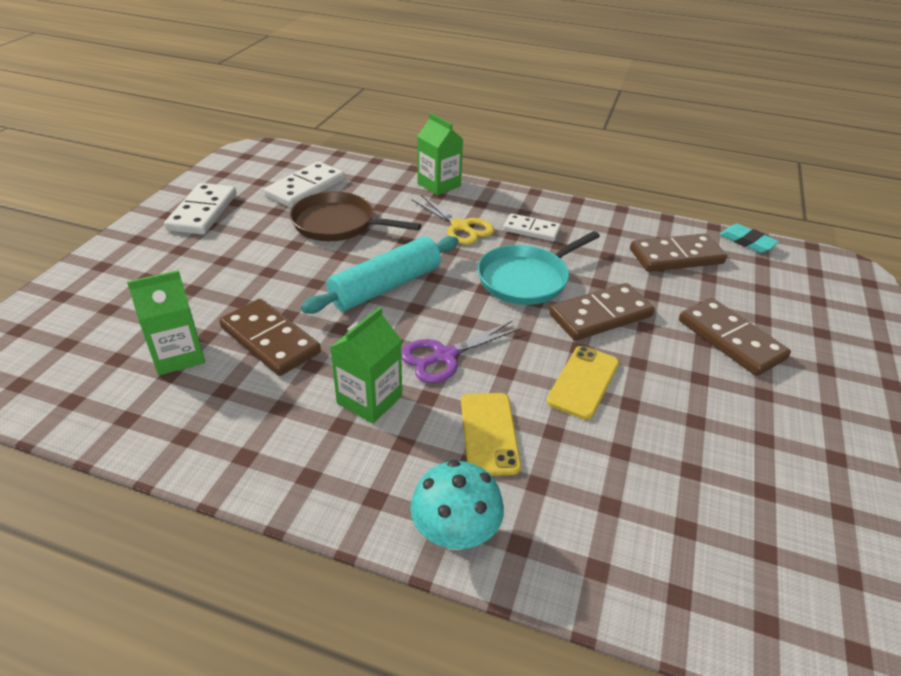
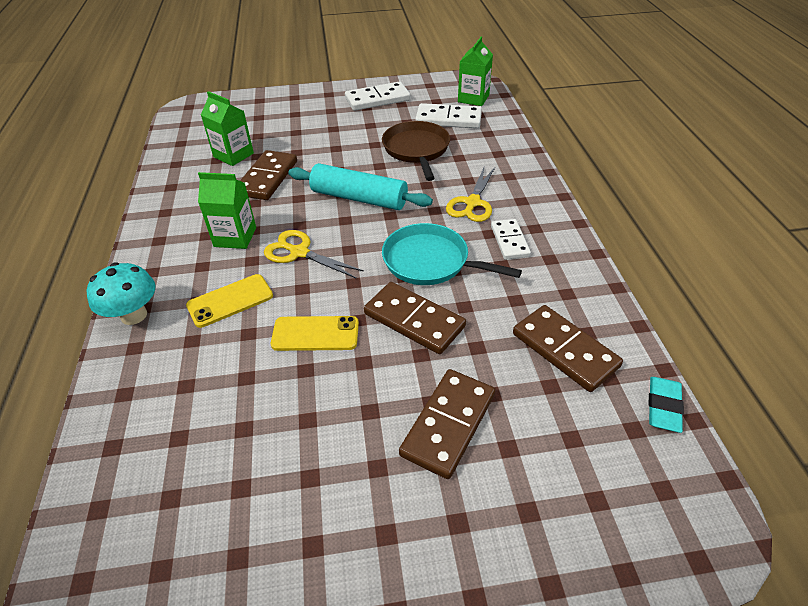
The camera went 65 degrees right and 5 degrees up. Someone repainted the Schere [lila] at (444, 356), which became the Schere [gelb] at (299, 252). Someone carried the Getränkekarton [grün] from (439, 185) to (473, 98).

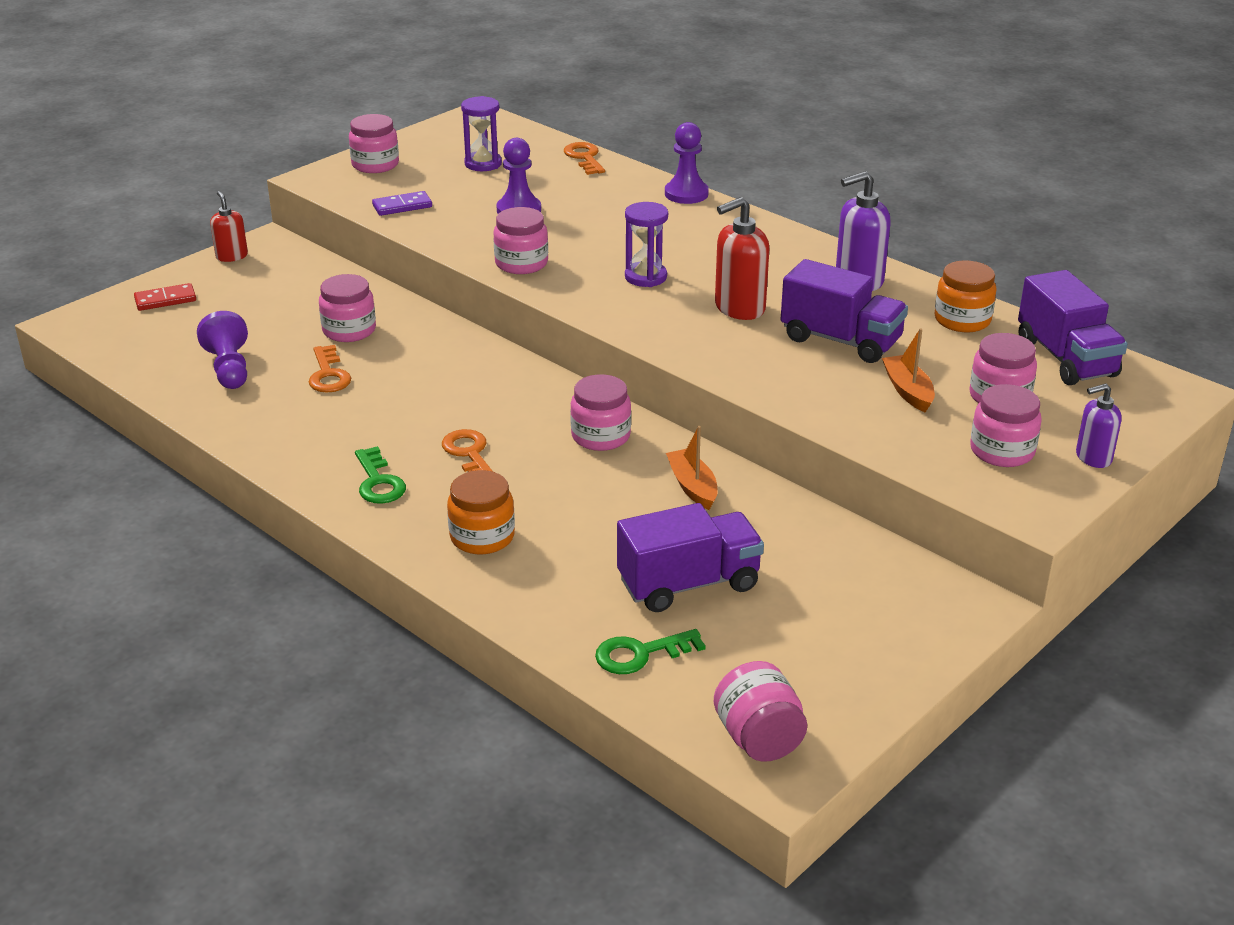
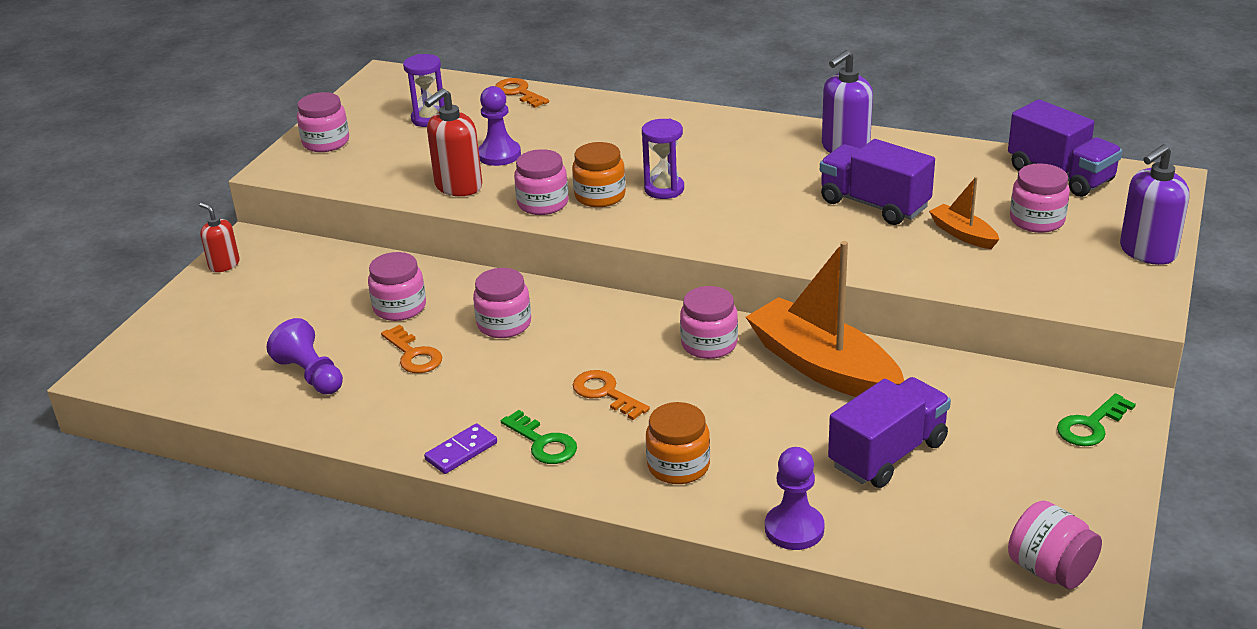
The camera went 20 degrees left and 0 degrees up. Someone carried the Seifenspender [rot] from (739, 308) to (458, 186). Someone carried the Dominostein [lila] from (402, 206) to (461, 451). Someone carried the Einmachglas [rosa] from (1002, 451) to (504, 324). Someone carried the Einmachglas [orange] from (962, 320) to (600, 196). Someone scaled the Boot [orange] at (692, 486) by 2.13. Someone carried the Bauer [lila] from (686, 194) to (794, 529). Someone rotated the Lastwagen [lila] at (841, 340) by 150 degrees counterclockwise. Someone carried the Schlüssel [grün] from (640, 654) to (1091, 426). Someone scaled the Seifenspender [lila] at (1093, 457) by 1.62. Someone took away the Dominostein [rot] at (165, 300).

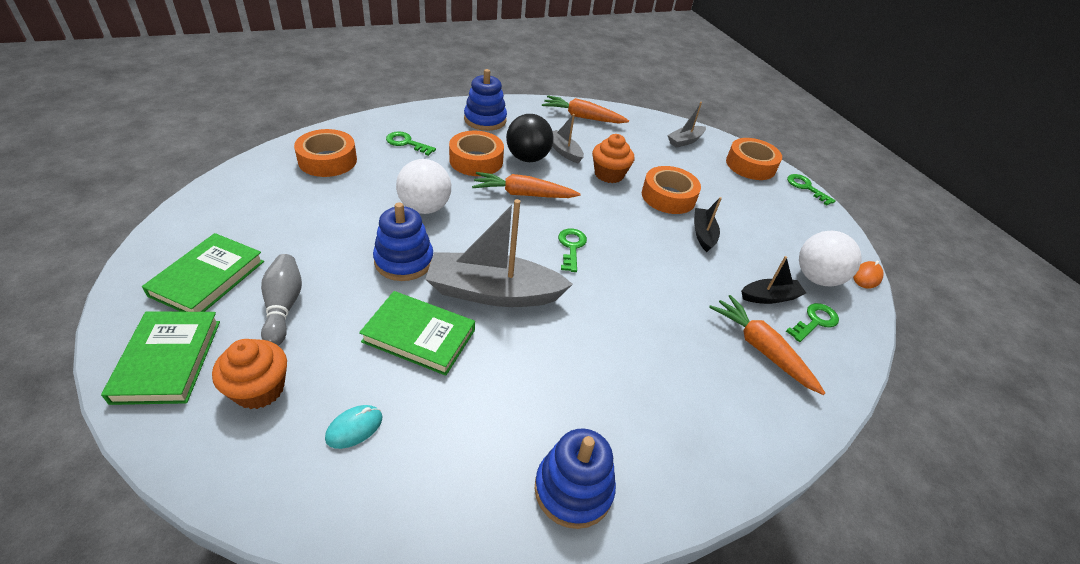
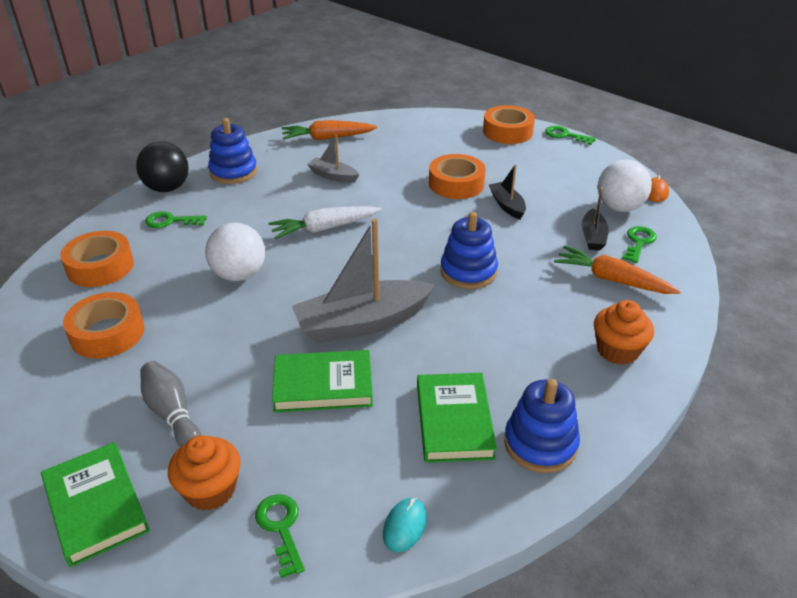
The camera went 20 degrees left and 5 degrees down. Someone carried the Klebeband [orange] from (476, 160) to (107, 333). Someone carried the Ball [schwarz] from (527, 158) to (167, 188). Someone carried the Schlüssel [grün] from (571, 247) to (281, 528). Someone repainted the Karotte [orange] at (523, 194), which became the Karotte [weiß] at (324, 228). Someone carried the Computermaus [türkis] from (354, 428) to (405, 526). Someone carried the Buch [grün] from (208, 278) to (454, 421). Someone carried the Stapelspielzeug [blau] from (404, 261) to (468, 271). Someone rotated the Boot [schwarz] at (769, 297) by 135 degrees clockwise. Someone carried the Muffin [orange] from (609, 174) to (617, 350). Someone took away the Boot [grau] at (685, 141).

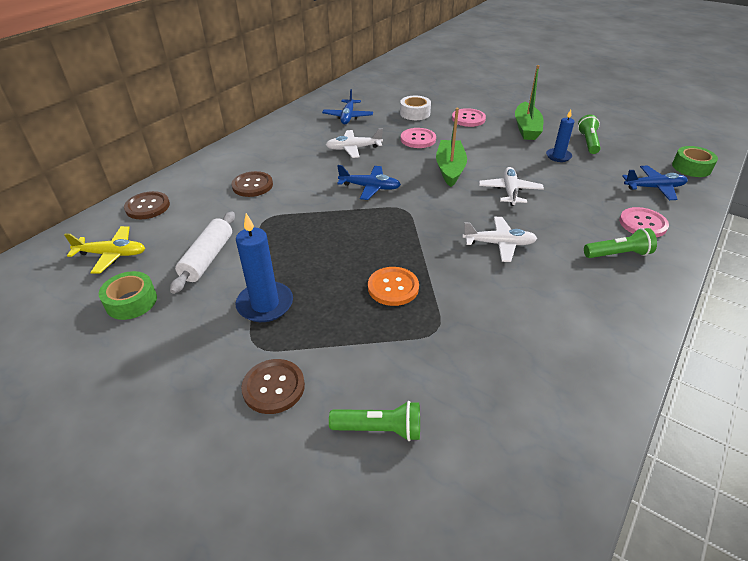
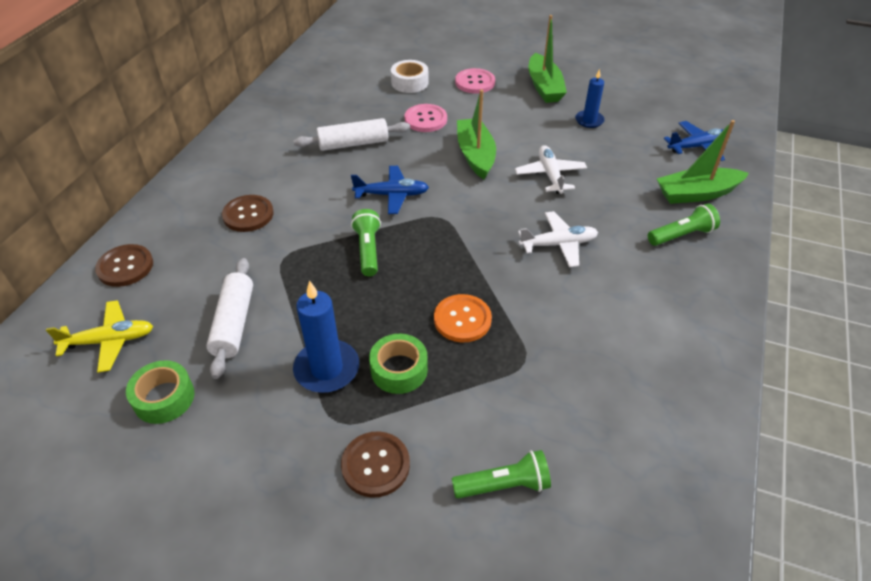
The camera went 15 degrees left and 5 degrees up. Someone swapped the Flugzeug [weiß] at (353, 148) for the Nudelholz [weiß] at (353, 144). Someone carried the Taschenlampe [grün] from (588, 142) to (367, 250). Someone carried the Klebeband [grün] from (691, 167) to (399, 370). Someone swapped the Knopf [rosa] at (642, 224) for the Boot [grün] at (697, 194). Someone took away the Flugzeug [blau] at (348, 117).

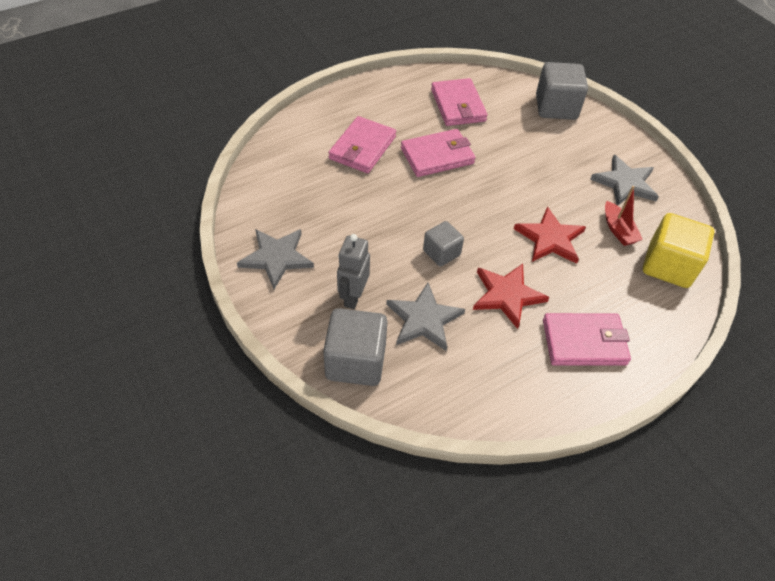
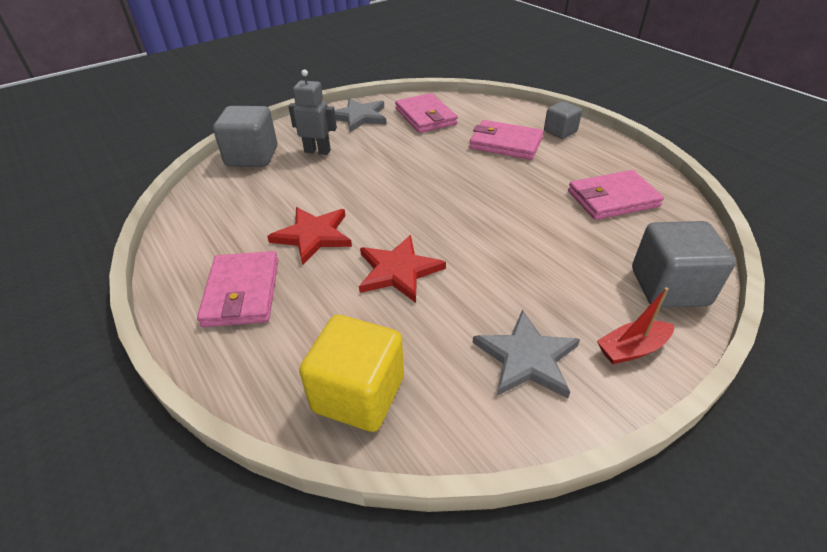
The camera went 90 degrees right and 10 degrees down. Someone carried the Geldbörse [rosa] from (437, 156) to (425, 116). Someone carried the Kubus [grau] from (441, 253) to (560, 132). Someone carried the Boot [rot] from (618, 230) to (632, 349). Someone took away the Stern [grau] at (424, 319).

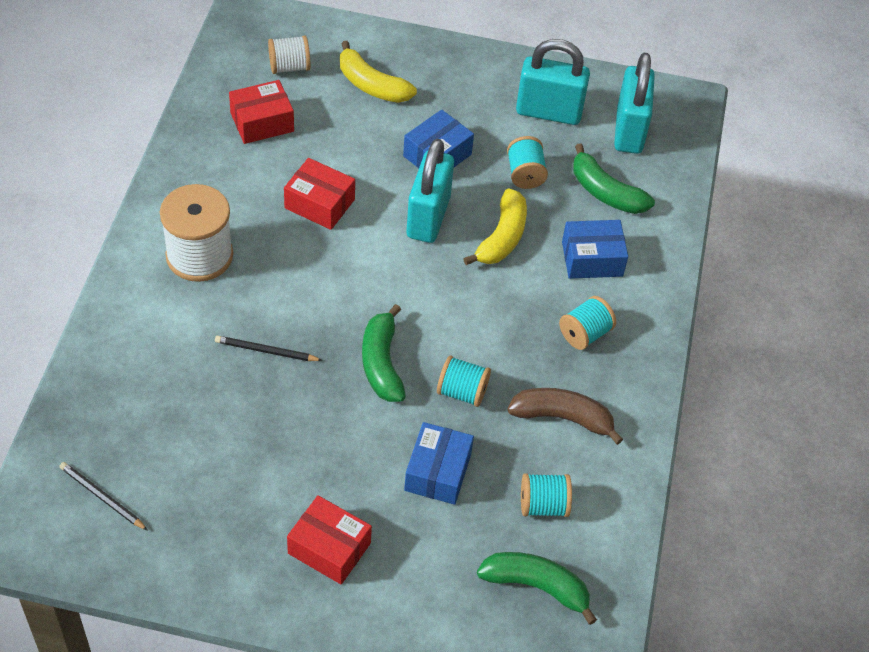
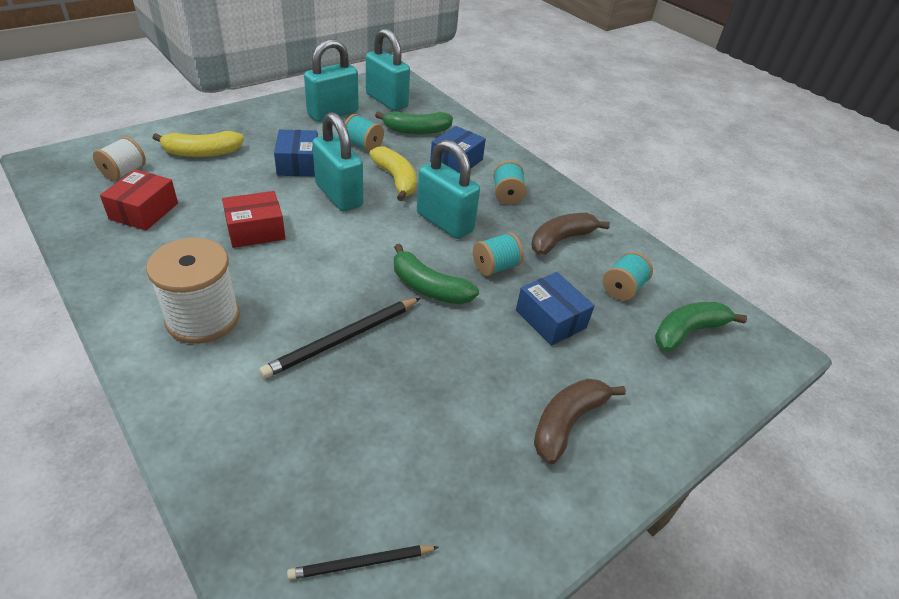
The camera went 50 degrees left and 10 degrees down. Someone scaled the Bleistift [schwarz] at (266, 351) by 1.63. Someone put down the Vorhängeschloss [türkis] at (444, 222). Someone swapped the Schachtel [rot] at (329, 548) for the Banane [braun] at (567, 423).

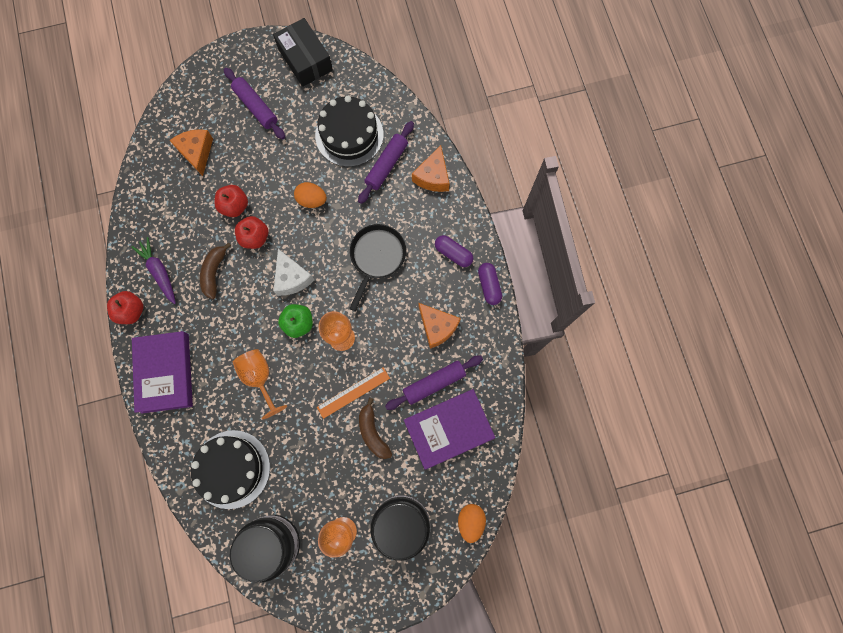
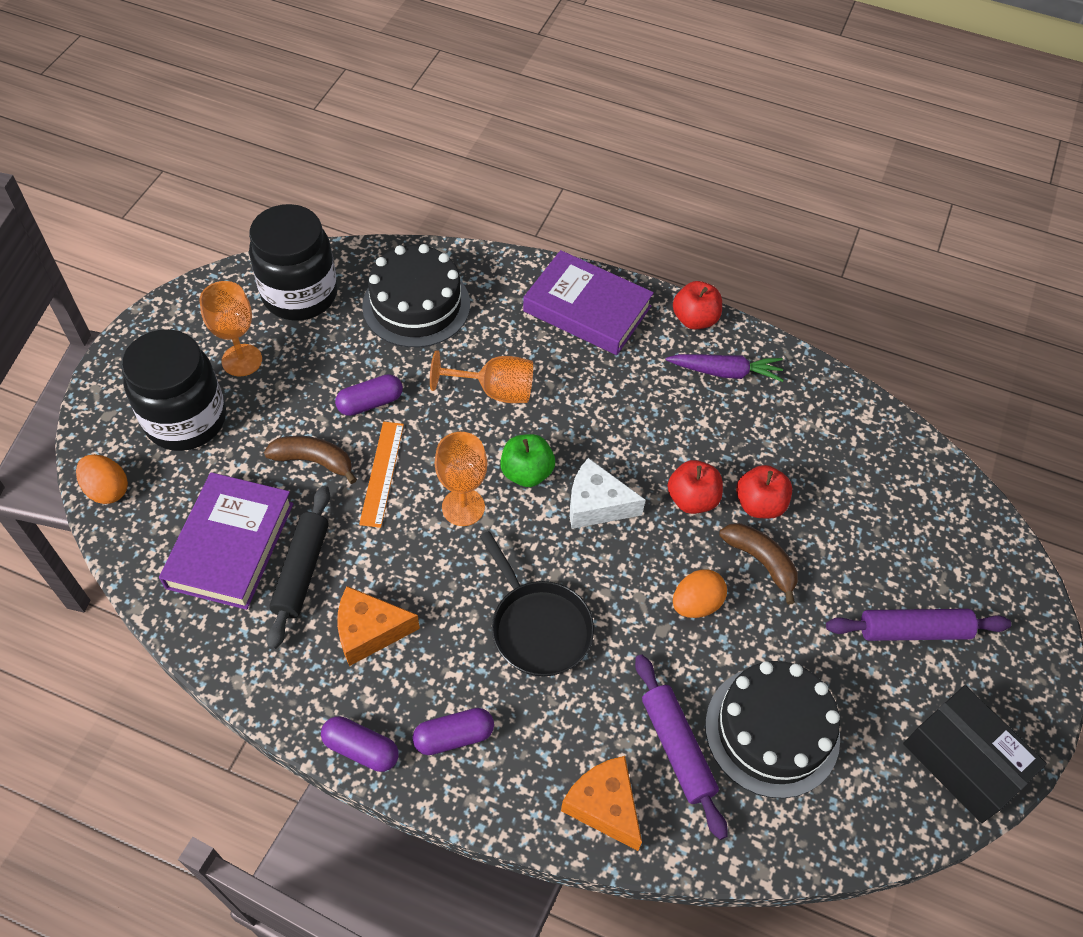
The camera went 125 degrees right and 20 degrees down. Someone repainted the Nudelholz [lila] at (434, 383), which became the Nudelholz [schwarz] at (301, 571). Someone put down the Kapsel [lila] at (370, 403). Someone carried the Banane [braun] from (214, 272) to (760, 561). Someone rotated the Schachtel [schwarz] at (305, 60) by 45 degrees clockwise. Someone took away the Käse [orange] at (197, 152).

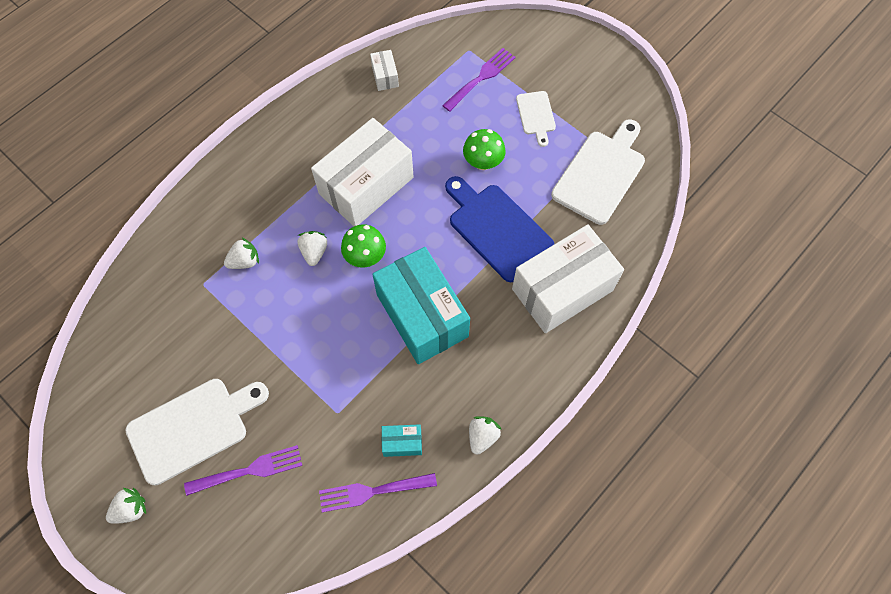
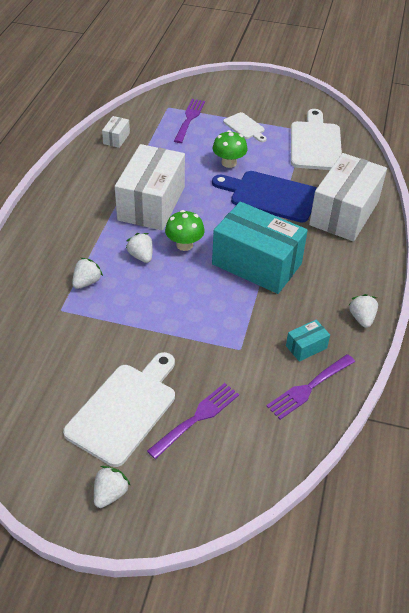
The camera went 30 degrees left and 20 degrees down. Someone rotated the Schachtel [weiß] at (385, 76) by 60 degrees clockwise.

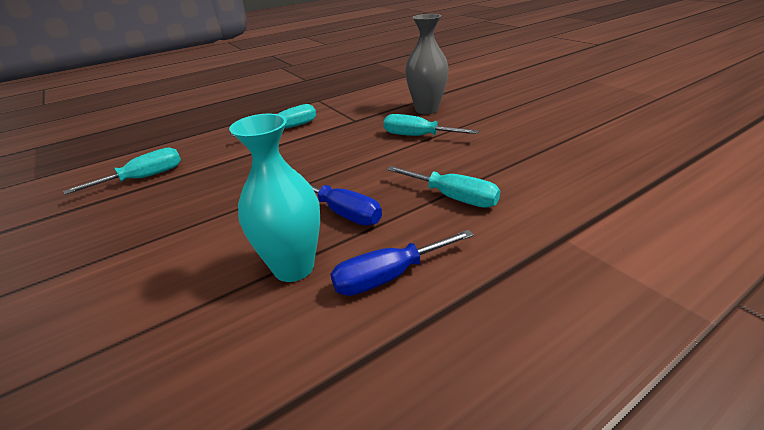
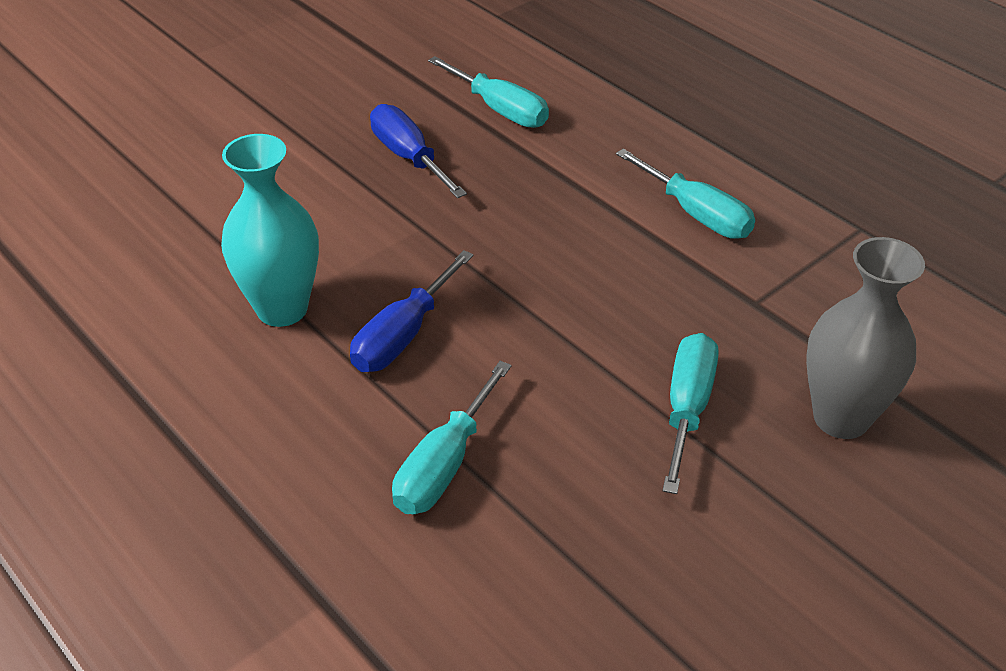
The camera went 80 degrees right and 10 degrees up. Someone carried the Schraubenzieher [blau] from (389, 276) to (409, 157).

